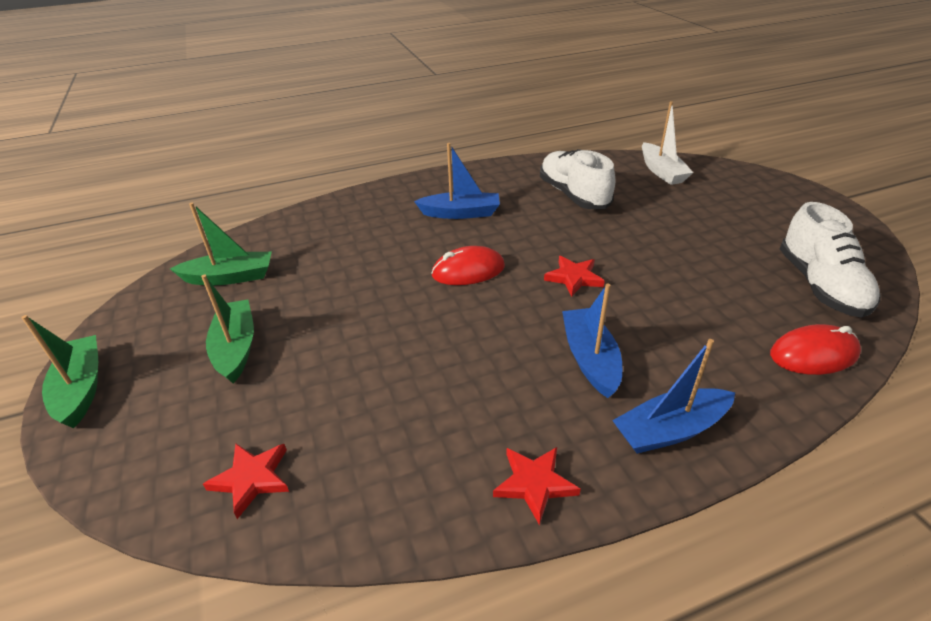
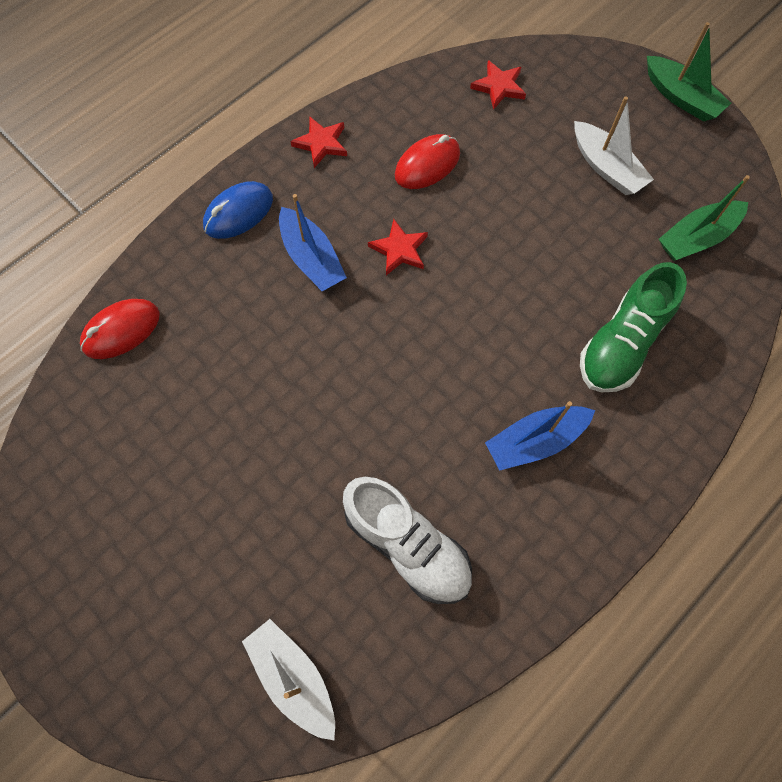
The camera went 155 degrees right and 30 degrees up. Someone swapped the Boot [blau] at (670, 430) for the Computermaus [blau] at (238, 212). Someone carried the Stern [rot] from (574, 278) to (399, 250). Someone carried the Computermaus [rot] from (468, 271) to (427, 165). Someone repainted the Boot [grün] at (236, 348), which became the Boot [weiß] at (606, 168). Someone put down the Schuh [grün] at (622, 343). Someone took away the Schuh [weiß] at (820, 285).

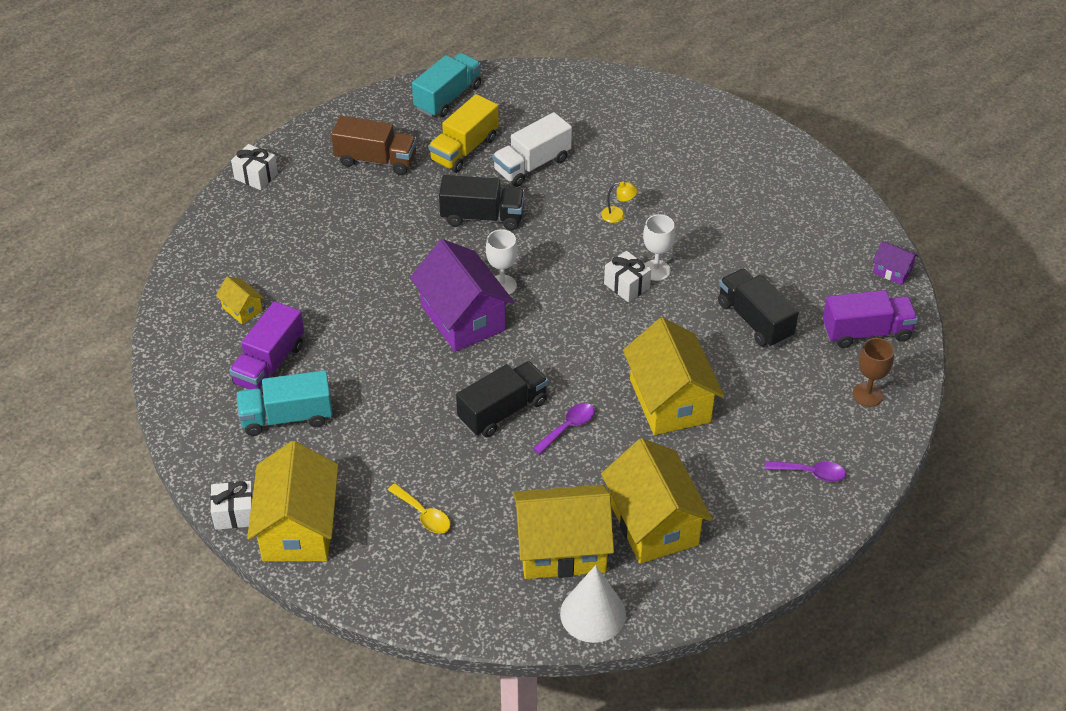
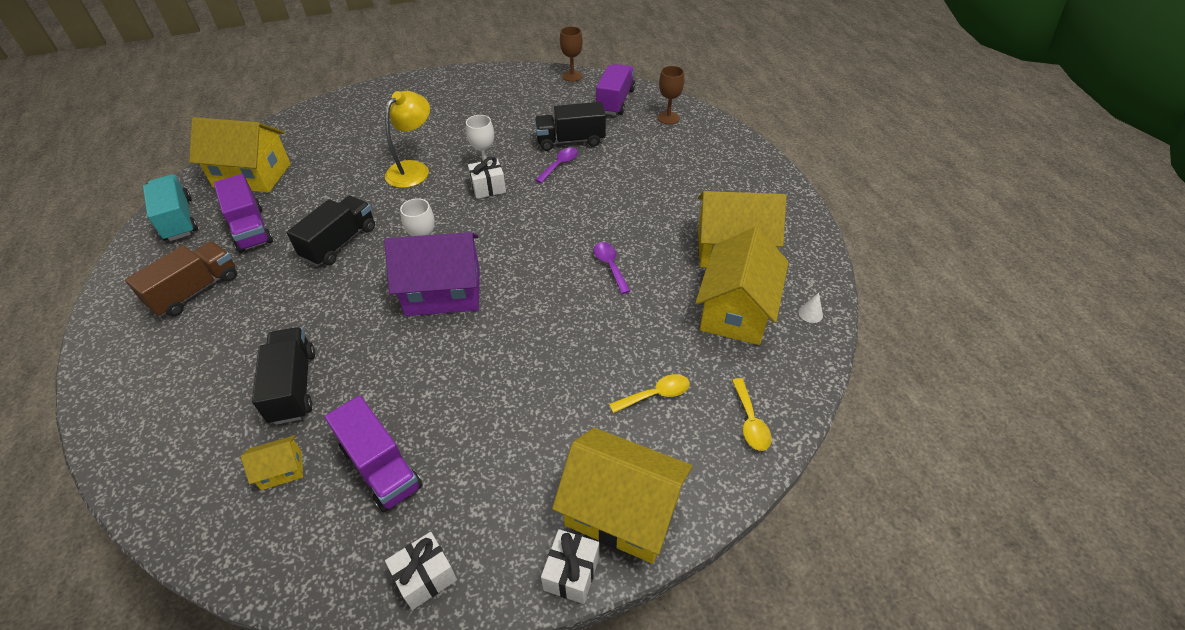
The camera went 65 degrees left and 0 degrees up. Someone carried the Haus [gelb] from (670, 400) to (252, 175). Someone repainted the Lastwagen [gelb] at (464, 149), which became the Lastwagen [lila] at (251, 229). Someone carried the Lastwagen [schwarz] from (503, 411) to (293, 386). Someone scaled the Lampe [gelb] at (618, 215) by 2.12. Someone carried the Geschenk [weiß] from (256, 176) to (425, 577). Someone carried the Löffel [lila] from (810, 473) to (560, 165). Someone swapped the Haus [lila] at (892, 271) for the Kelch [braun] at (572, 76). Someone put down the Löffel [gelb] at (750, 421). Someone scaled the Kegel [weiß] at (593, 614) by 0.41. Someone took away the Lastwagen [türkis] at (287, 417). Someone took away the Lastwagen [weiß] at (532, 165).

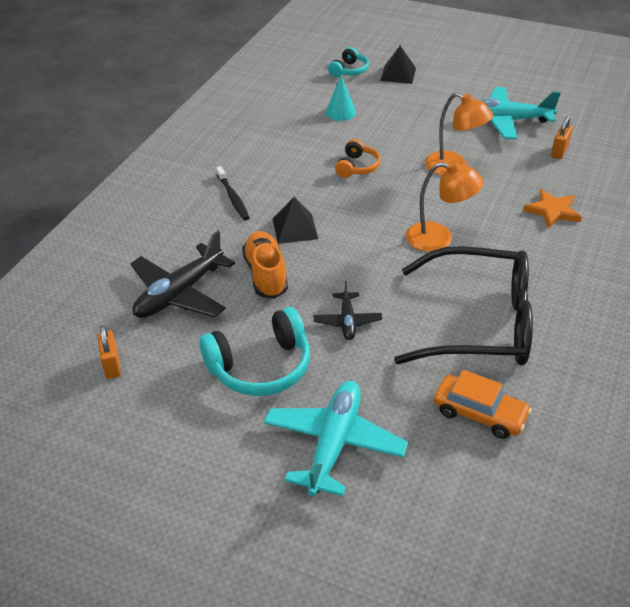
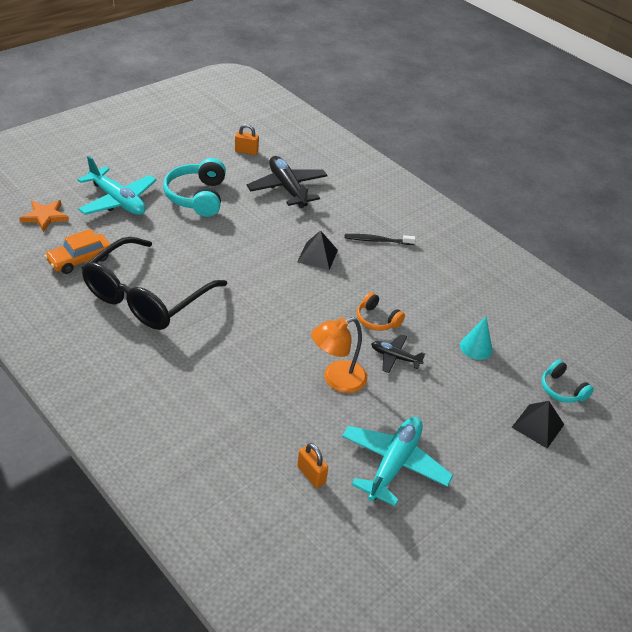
The camera went 110 degrees right and 0 degrees up. Someone carried the Stern [orange] from (552, 211) to (45, 216). Someone carried the Flugzeug [schwarz] from (347, 321) to (395, 357). Someone took away the Schuh [orange] at (266, 274). Someone took away the Lampe [orange] at (439, 238).

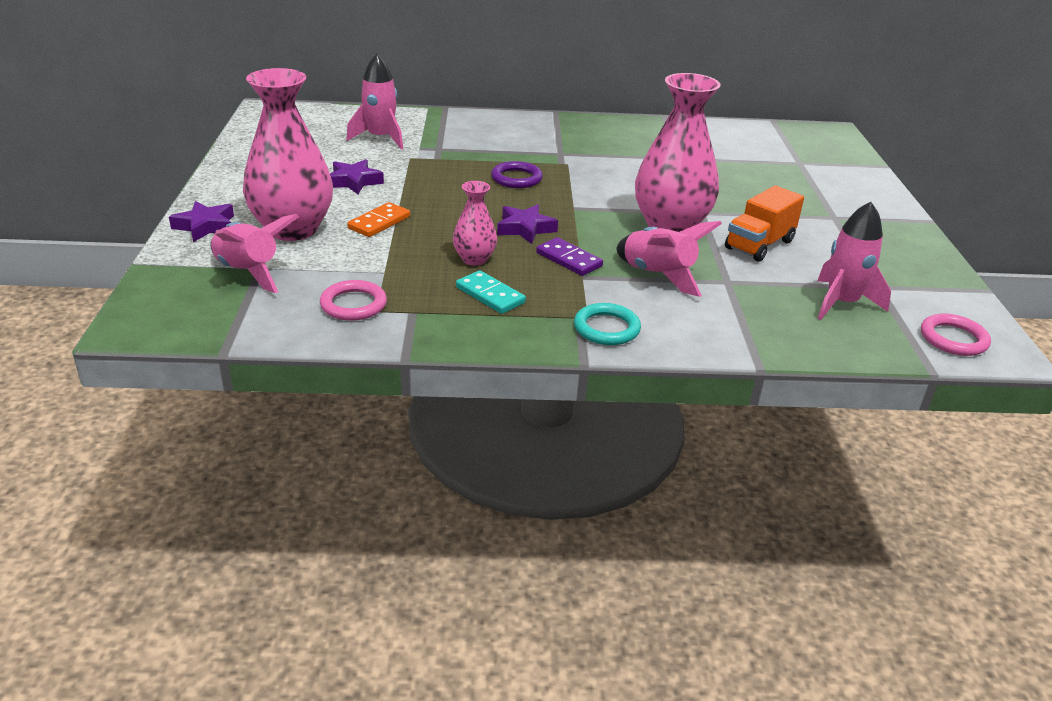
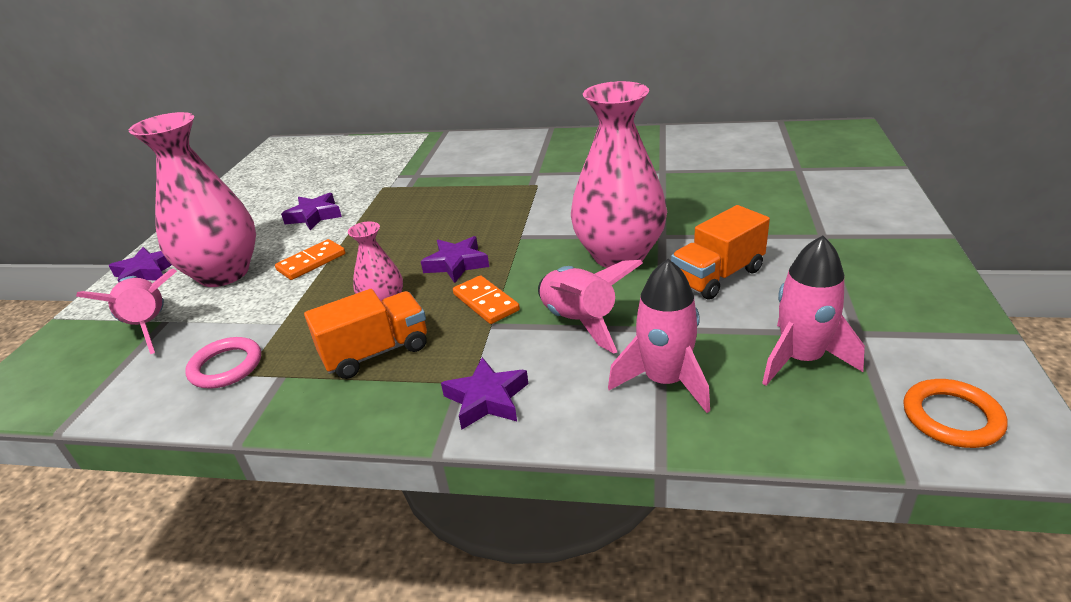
The camera went 15 degrees right and 0 degrees up. Someone swapped the Dominostein [türkis] at (490, 295) for the Lastwagen [orange] at (376, 352). Someone swapped the Ring [türkis] at (606, 328) for the Stern [lila] at (487, 399). Someone repainted the Dominostein [lila] at (569, 259), which became the Dominostein [orange] at (486, 302). Someone carried the Rakete [rosa] from (380, 138) to (665, 381). Someone repainted the Ring [rosa] at (953, 339), which became the Ring [orange] at (952, 417). Someone took away the Ring [lila] at (516, 178).

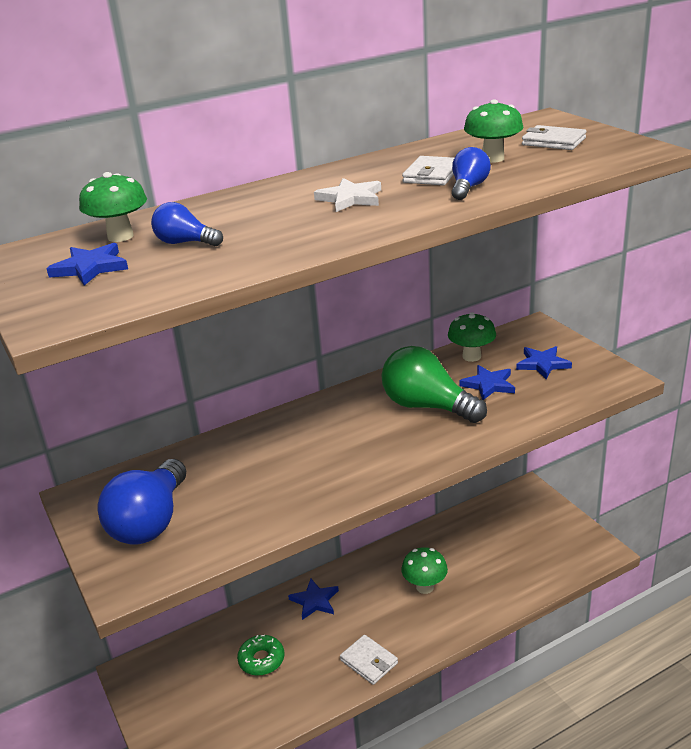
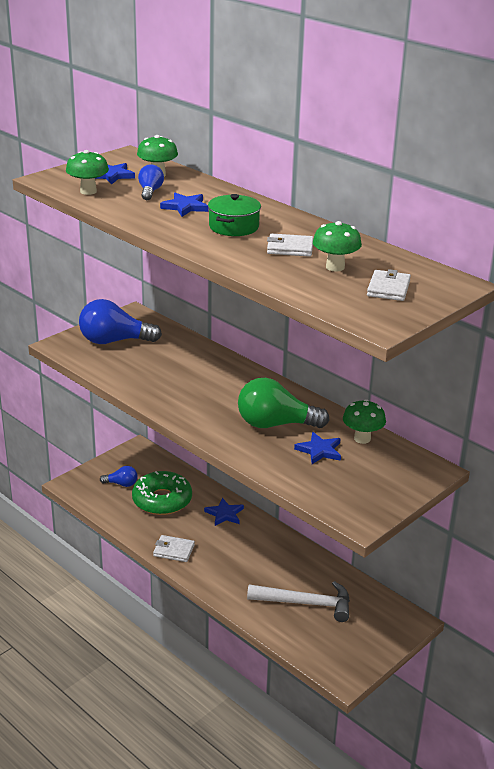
The camera went 70 degrees right and 0 degrees up. Someone carried the Pilz [grün] from (425, 587) to (88, 191). Someone carried the Glühbirne [blau] from (468, 188) to (121, 484). Someone scaled the Donut [grün] at (261, 660) by 1.77. Someone rotated the Geldbörse [weiß] at (369, 661) by 75 degrees clockwise. Someone carried the Stern [blau] from (542, 364) to (185, 207). Someone swapped the Stern [weiß] at (350, 198) for the Kochtopf [grün] at (234, 227). Someone rotated the Glühbirne [grün] at (427, 406) by 105 degrees counterclockwise. Someone put down the Hammer [weiß] at (305, 603).

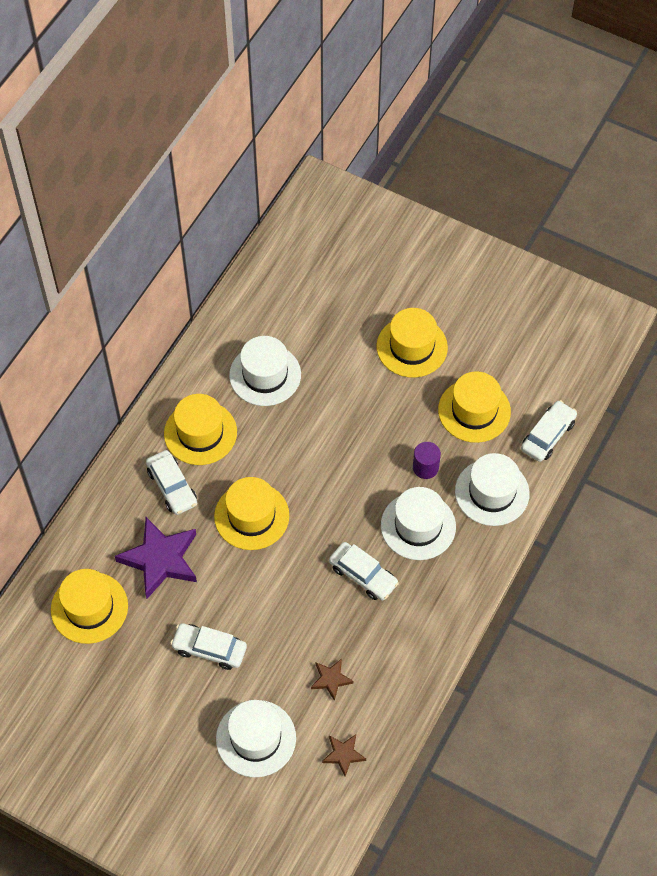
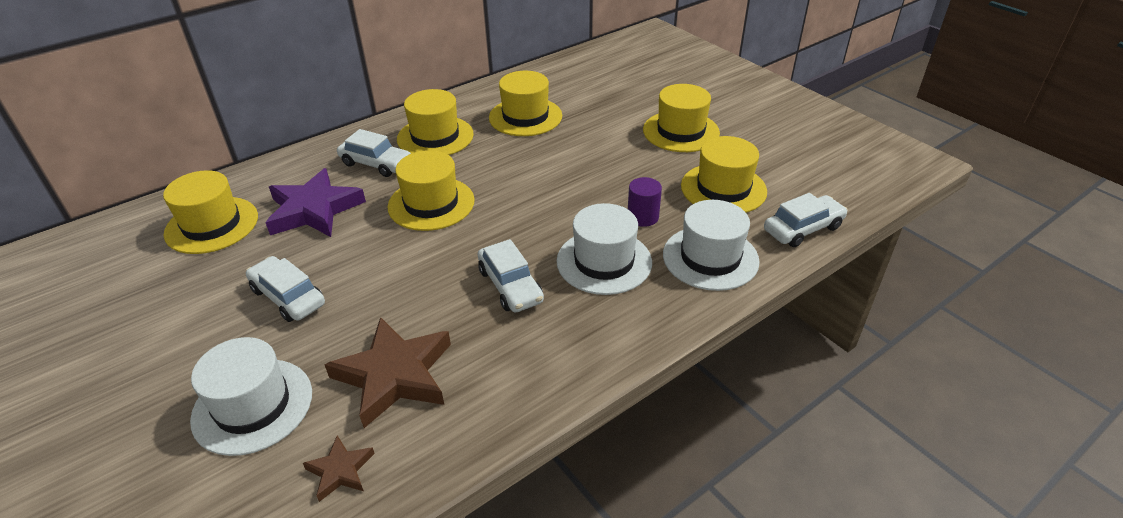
The camera went 25 degrees right and 20 degrees down. Someone scaled the Stern [braun] at (331, 679) by 2.04. Someone rotated the Auto [weiß] at (172, 487) by 60 degrees counterclockwise. Someone repainted the Hut [weiß] at (265, 375), which became the Hut [gelb] at (525, 117).

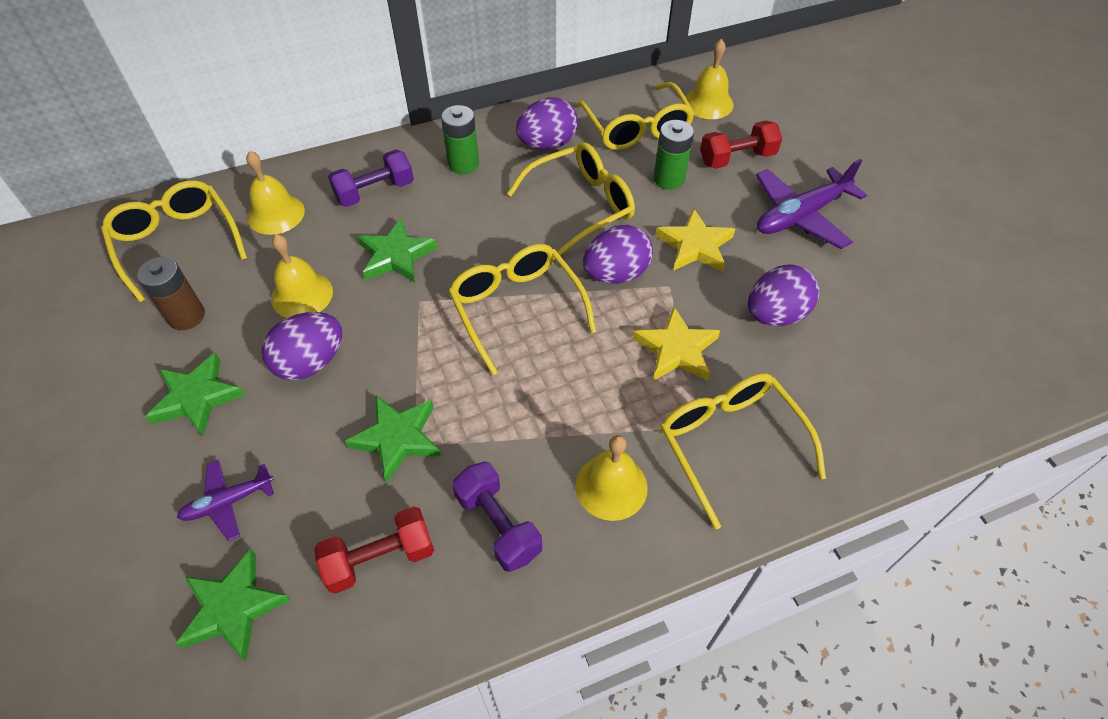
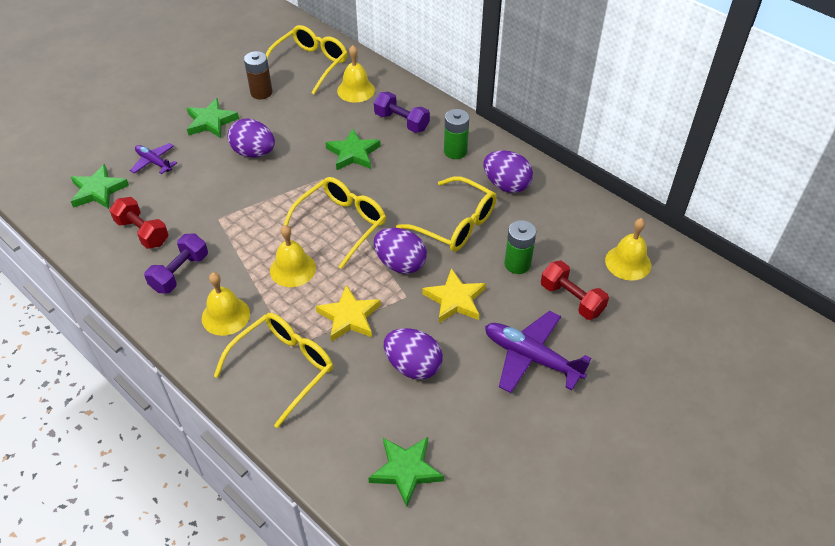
The camera went 65 degrees right and 5 degrees down. Someone carried the Glocke [gelb] from (302, 295) to (292, 269). Someone carried the Stern [grün] from (397, 438) to (406, 470). Someone took away the Brille [gelb] at (637, 129).

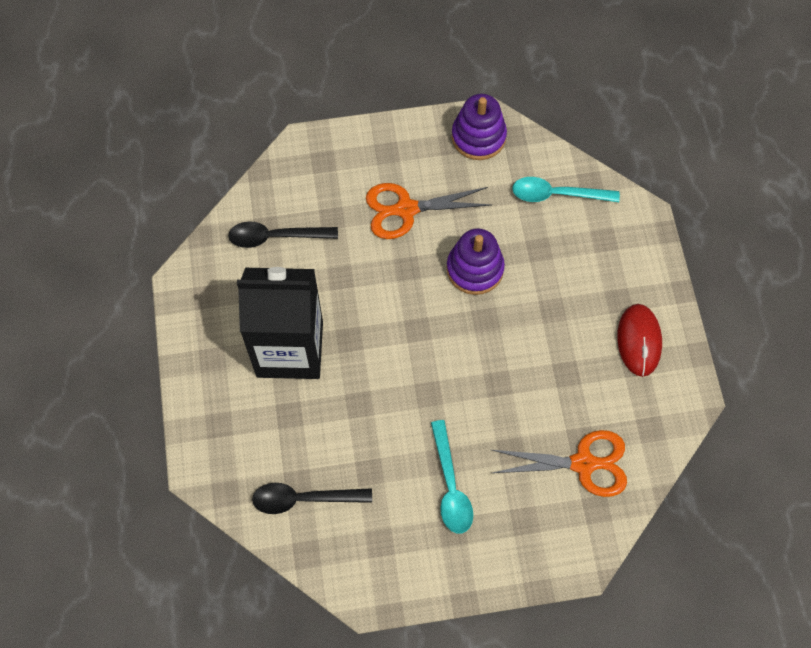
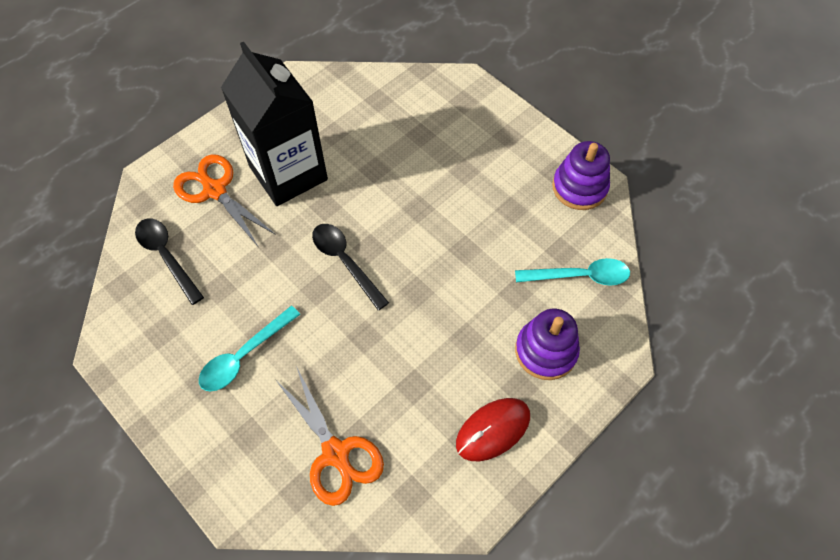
The camera went 55 degrees right and 5 degrees down. Someone carried the Schere [orange] from (406, 209) to (215, 190). Someone carried the Löffel [schwarz] from (275, 237) to (345, 262). Someone rotated the Löffel [türkis] at (557, 194) by 120 degrees clockwise. Someone carried the Stapelspielzeug [lila] from (475, 269) to (545, 351).

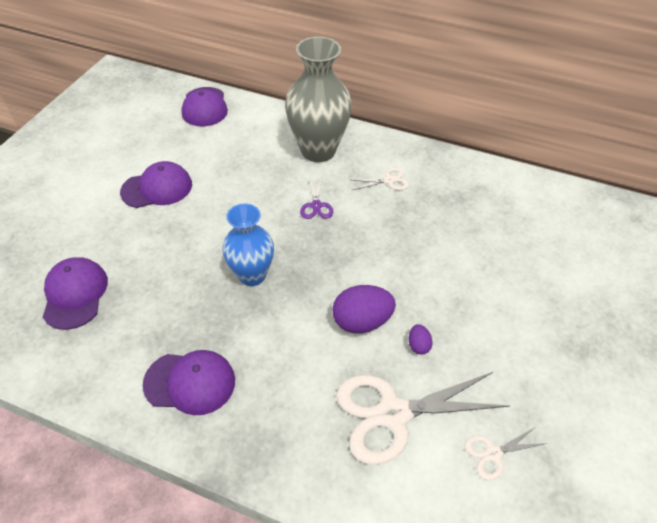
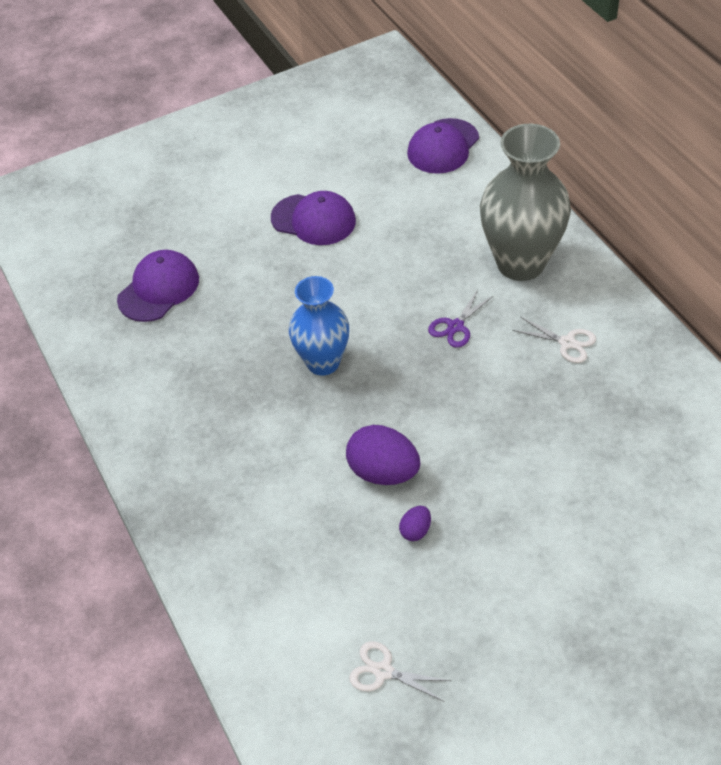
The camera went 45 degrees right and 0 degrees up. Someone took away the Kappe [lila] at (190, 382). Someone took away the Schere [weiß] at (393, 414).

